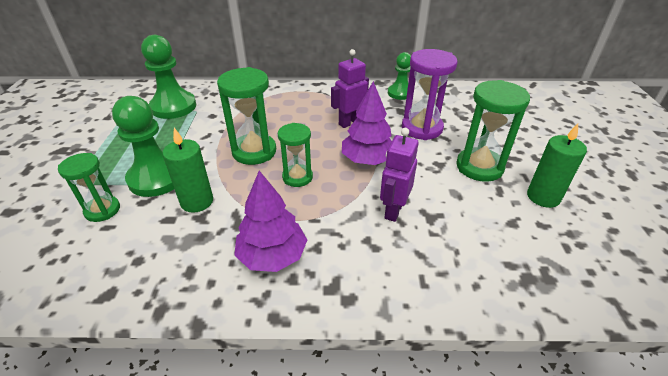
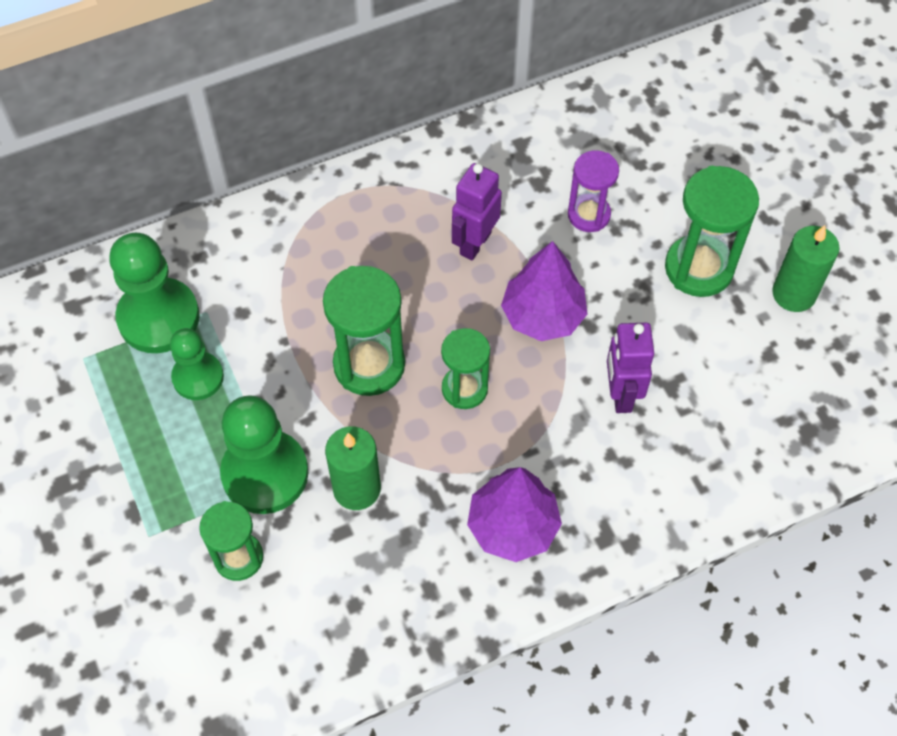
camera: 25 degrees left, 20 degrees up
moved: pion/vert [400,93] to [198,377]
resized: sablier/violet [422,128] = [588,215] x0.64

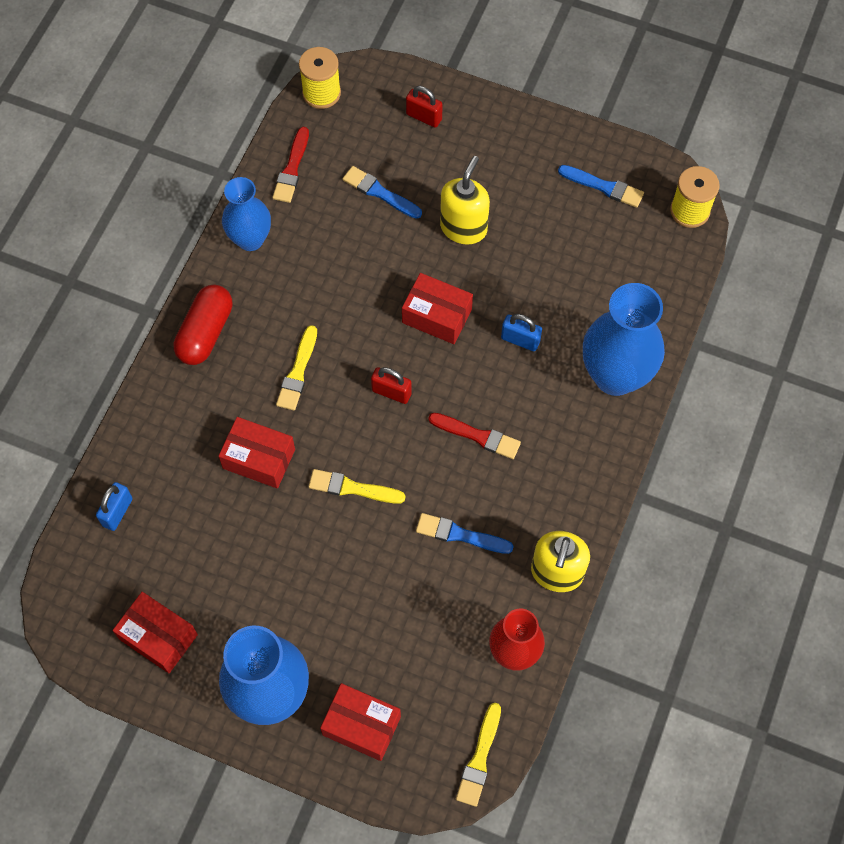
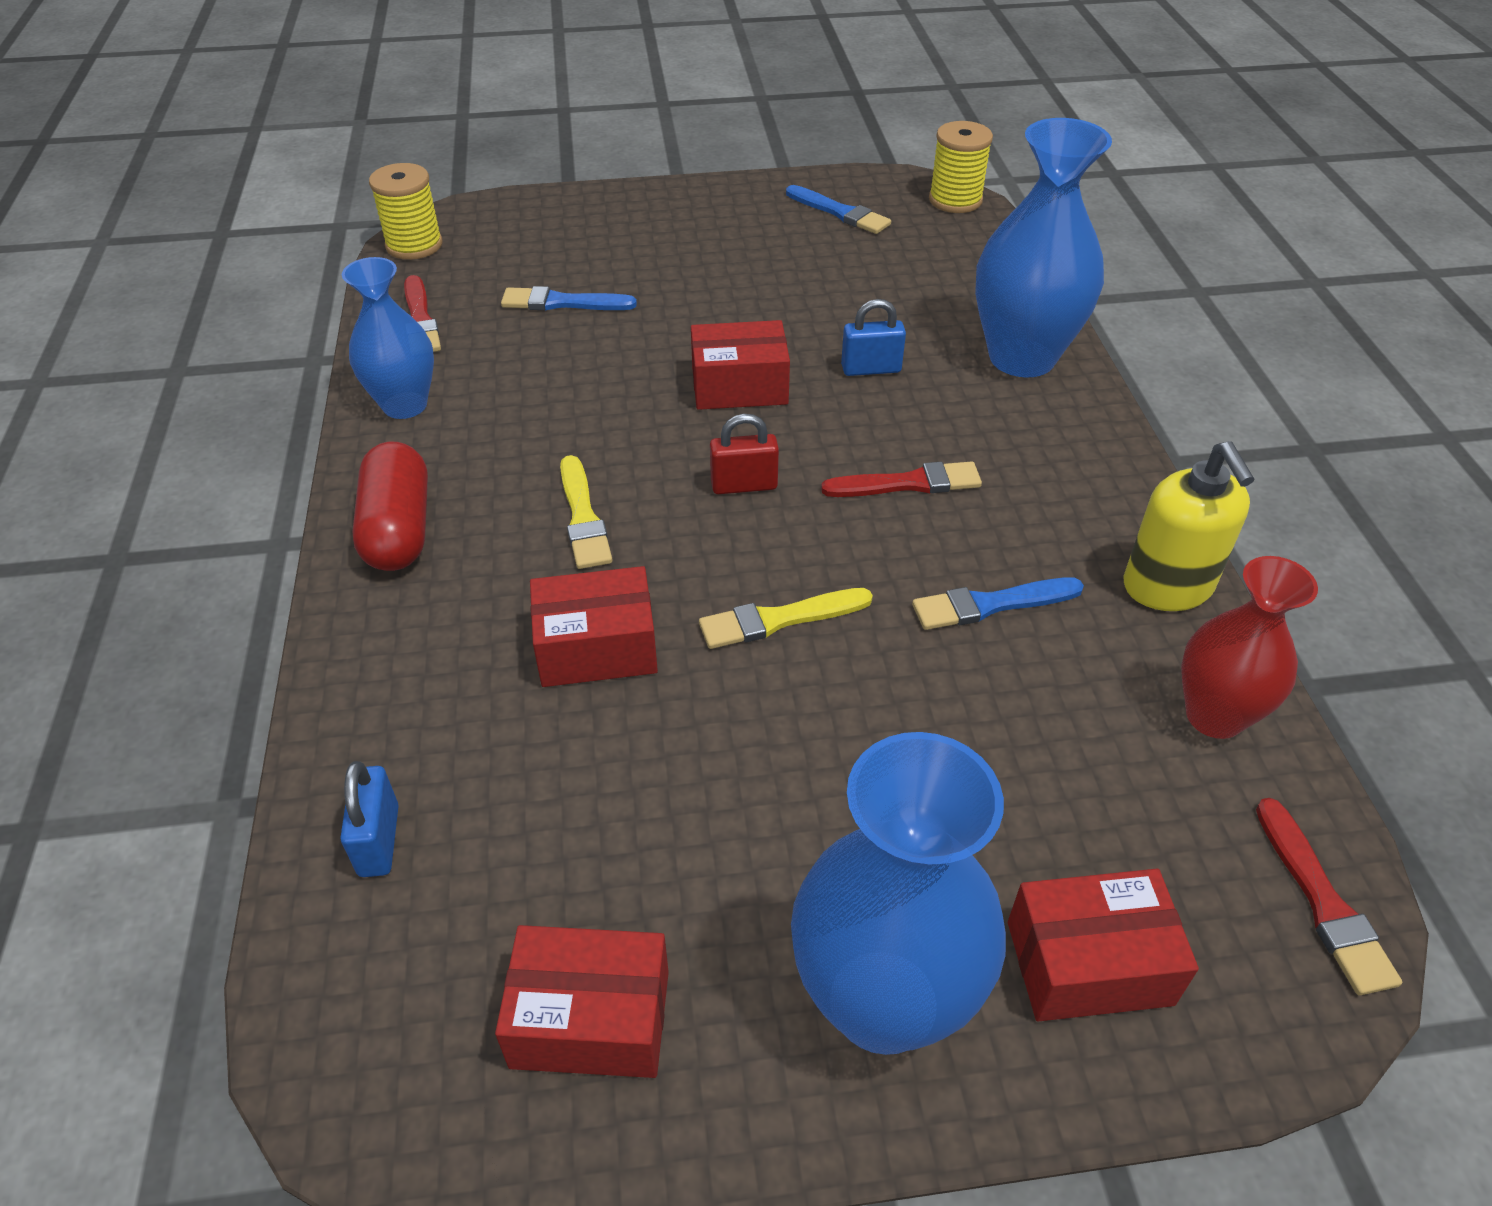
camera: 30 degrees left, 20 degrees down
removed: cadenas/rouge [424,117]; distributeur de savon/jaune [463,228]
recoloured: pinceau/jaune [479,758] to pinceau/rouge [1323,902]
turned: pinceau/bleu [603,187] = [840,212] 45 degrees clockwise

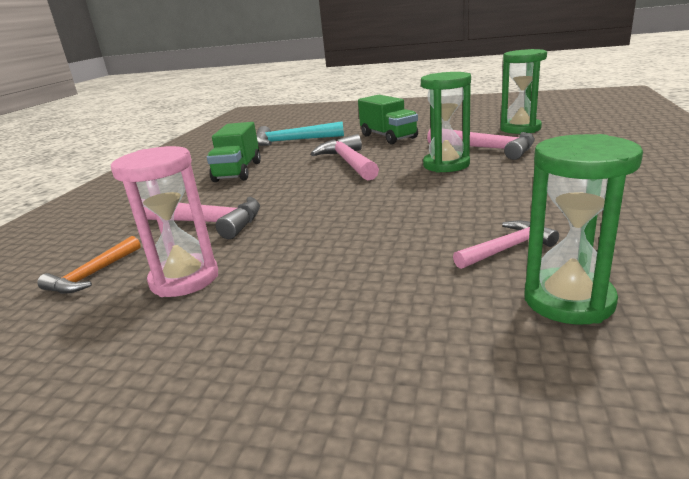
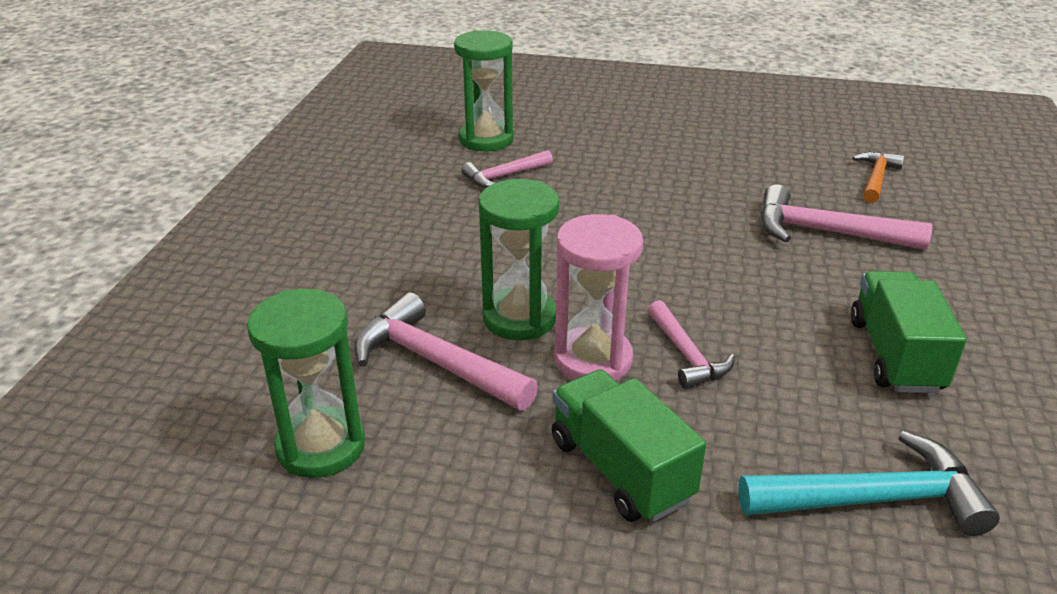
camera: 175 degrees right, 10 degrees up
moved: sablier/rose [184,279] to [593,359]
resized: marteau/rose [349,162] = [686,355] x0.62

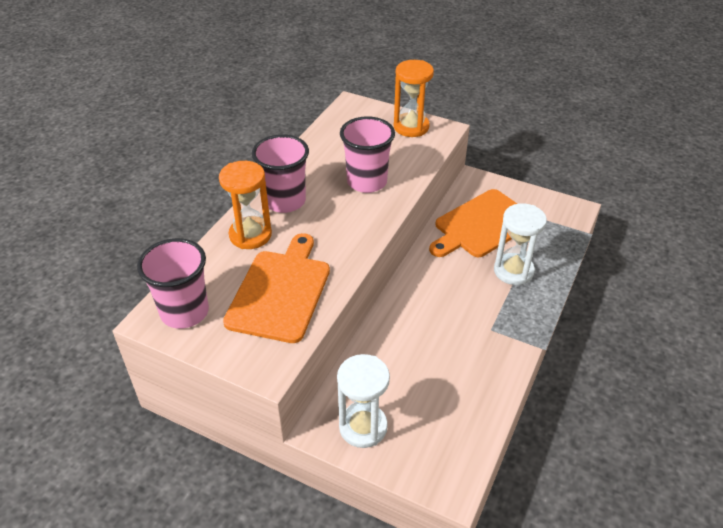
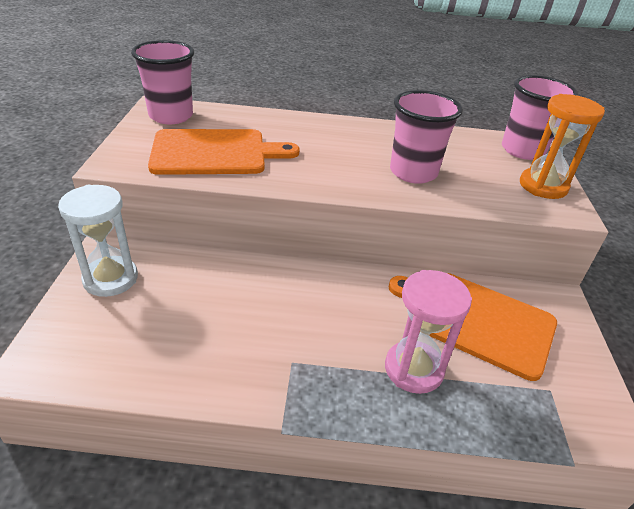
camera: 65 degrees right, 5 degrees down
removed: sablier/orange [250,235]
moved: gobelet/rose [285,201] to [522,150]
recoloured: sablier/blanc [513,271] to sablier/rose [414,369]

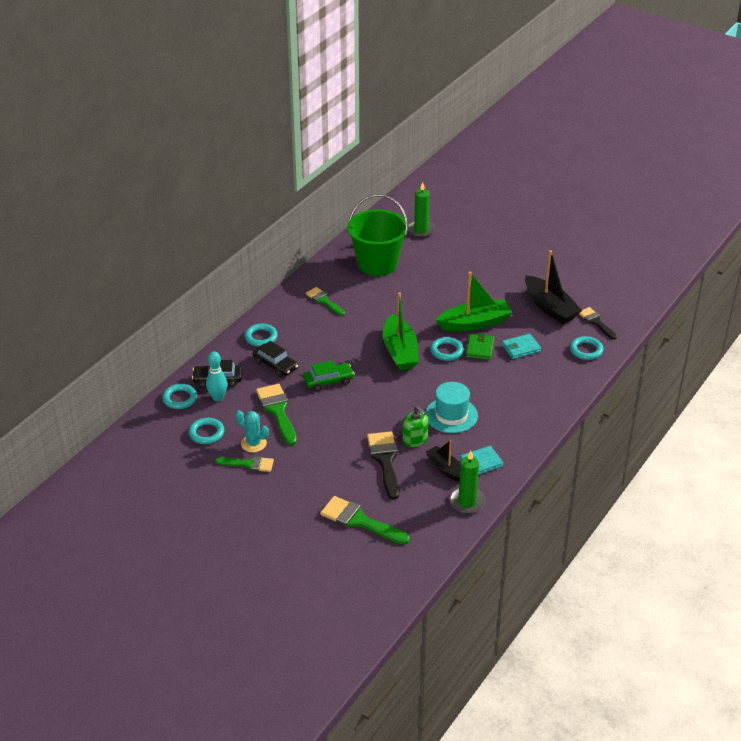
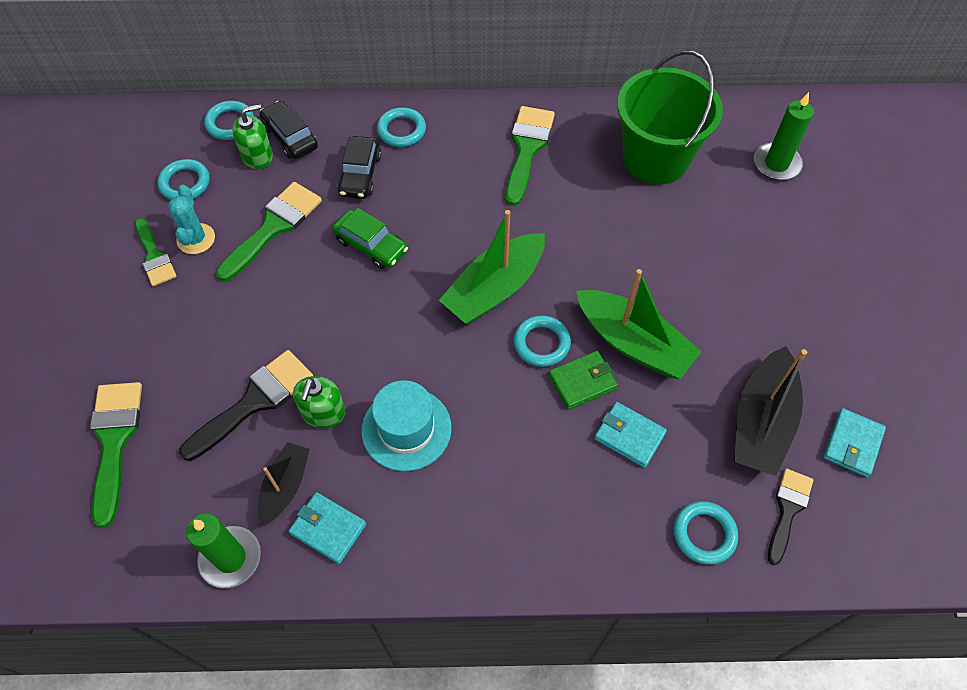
camera: 55 degrees right, 20 degrees up
added: portefeuille/turquoise [852,444]
replaced: quille/turquoise [218,397] to distributeur de savon/vert [257,156]
resized: pinceau/vert [324,301] = [527,149] x1.56

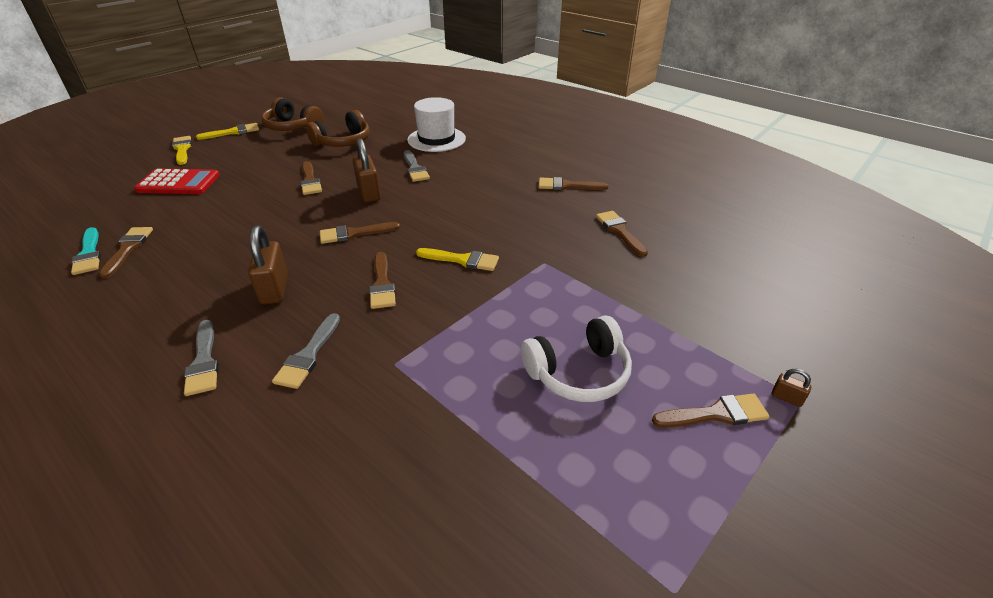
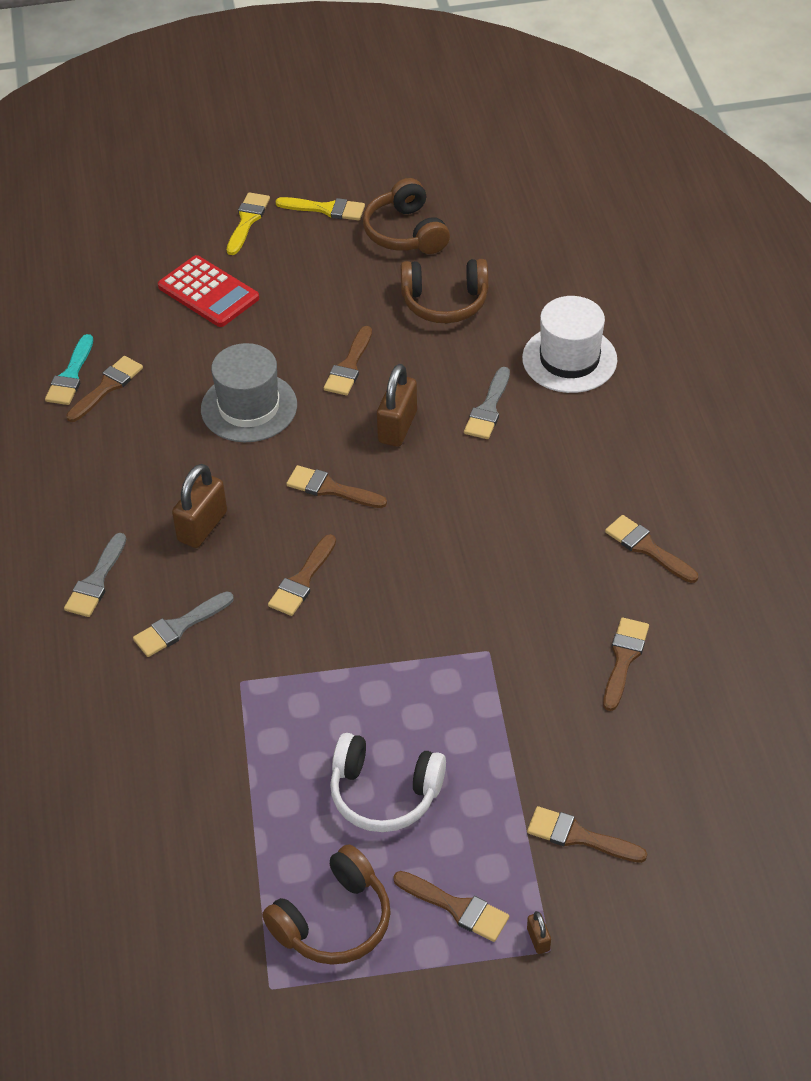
camera: 40 degrees right, 10 degrees up
removed: pinceau/jaune [462,260]
added: chapeau/gris [249,407]; pinceau/marron [579,836]; casque audio/marron [334,921]

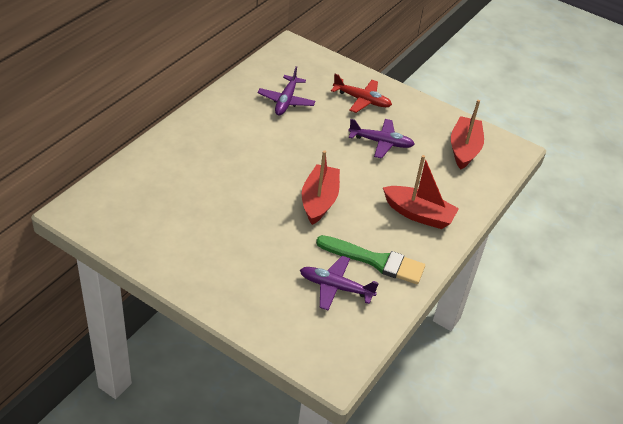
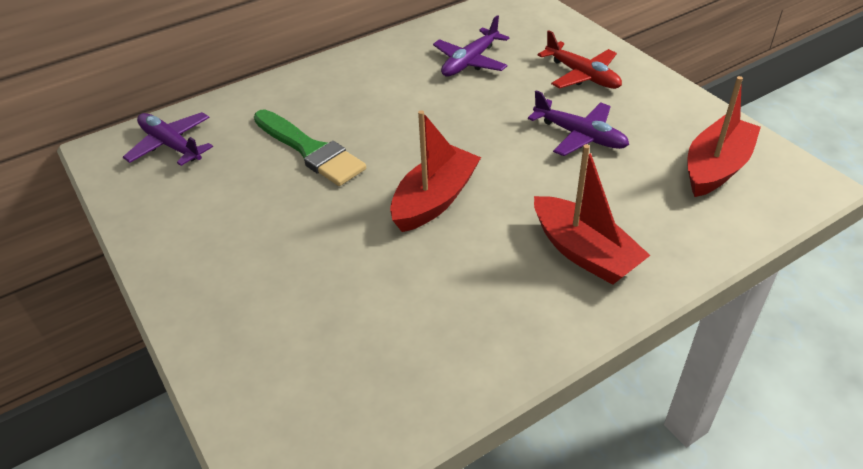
camera: 30 degrees right, 0 degrees up
moved: pinceau/vert [375,261] to [310,150]; avion/violet [336,287] to [171,145]

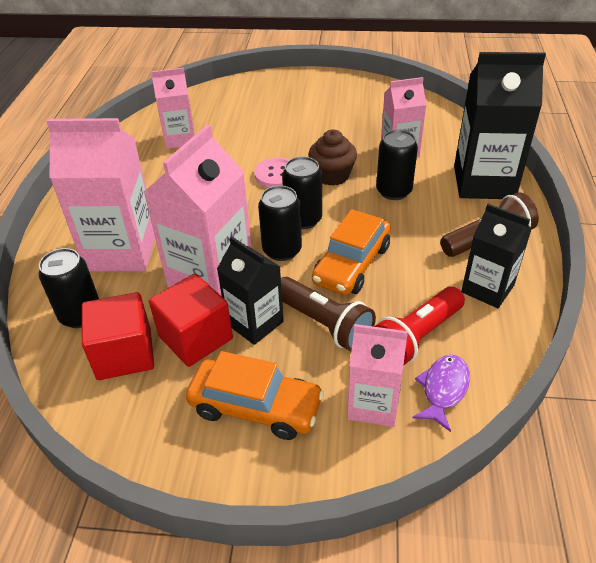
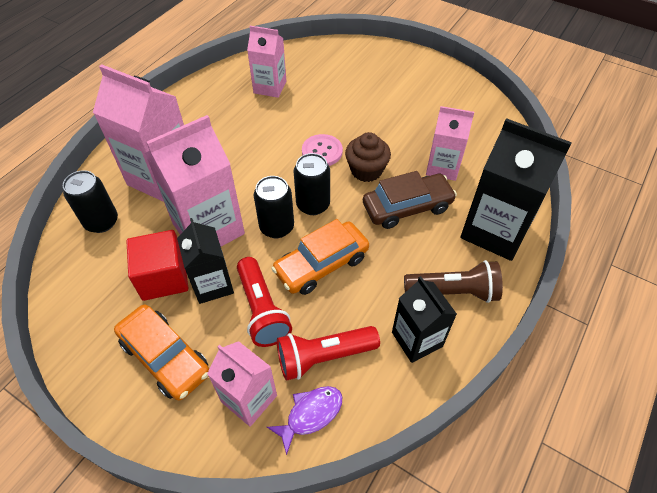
camera: 25 degrees right, 10 degrees up
removed: cube/rouge [124,354]
replaced: canette/noir [394,191] to voiture/marron [407,207]
recoloured: lampe de poche/marron [324,324] to lampe de poche/rouge [262,310]

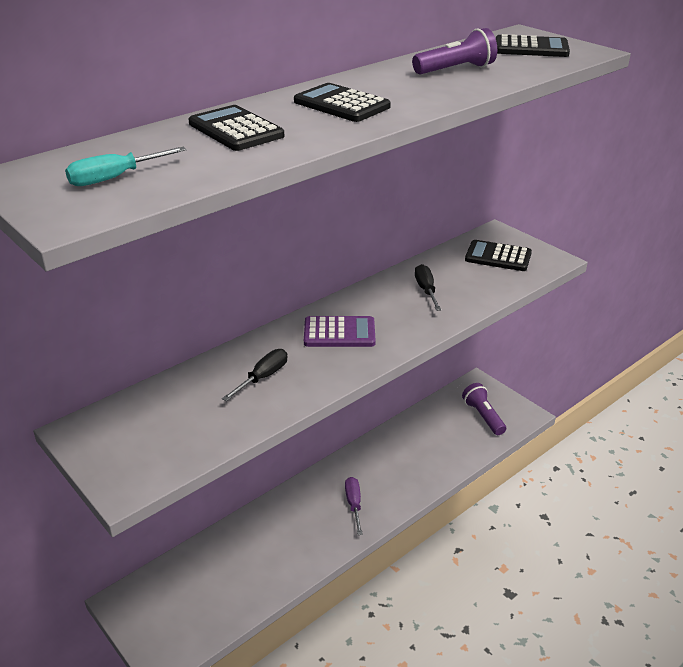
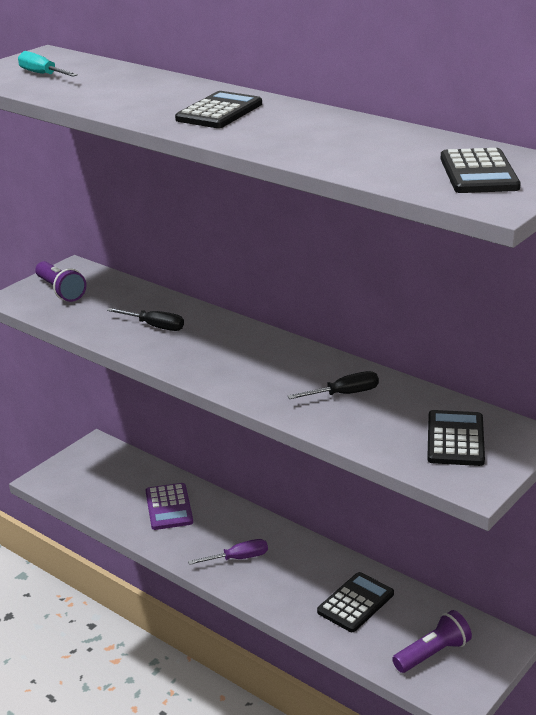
camera: 80 degrees right, 5 degrees down
moved: lampe de poche/violet [455,70] to [60,291]; calculatrice/noir [235,130] to [355,603]; calculatrice/violet [339,333] to [169,507]

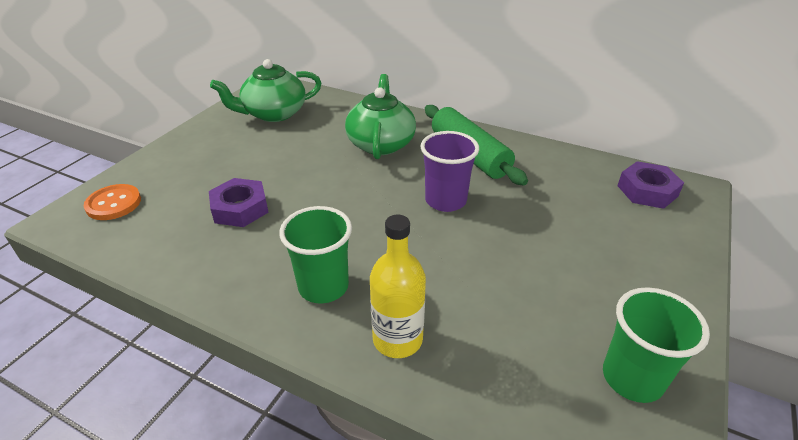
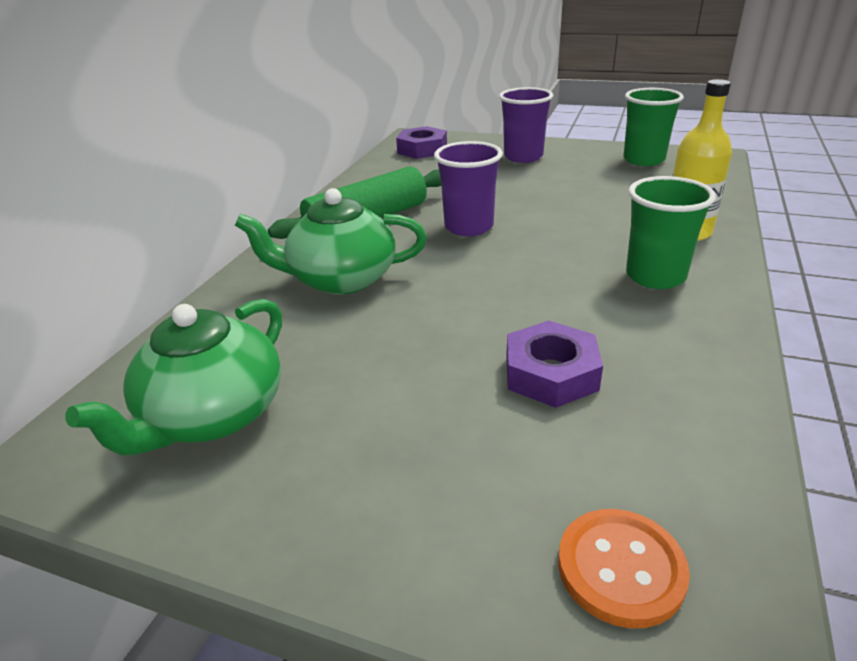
camera: 95 degrees left, 5 degrees down
added: gobelet/violet [523,157]
turned: théière/vert [274,113] = [213,415] 60 degrees clockwise

